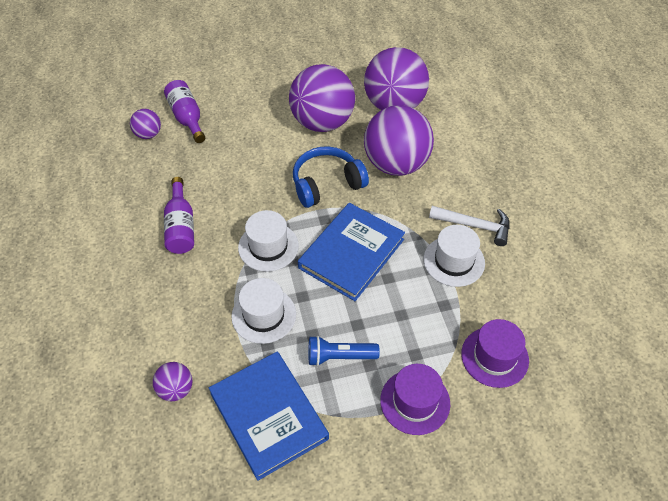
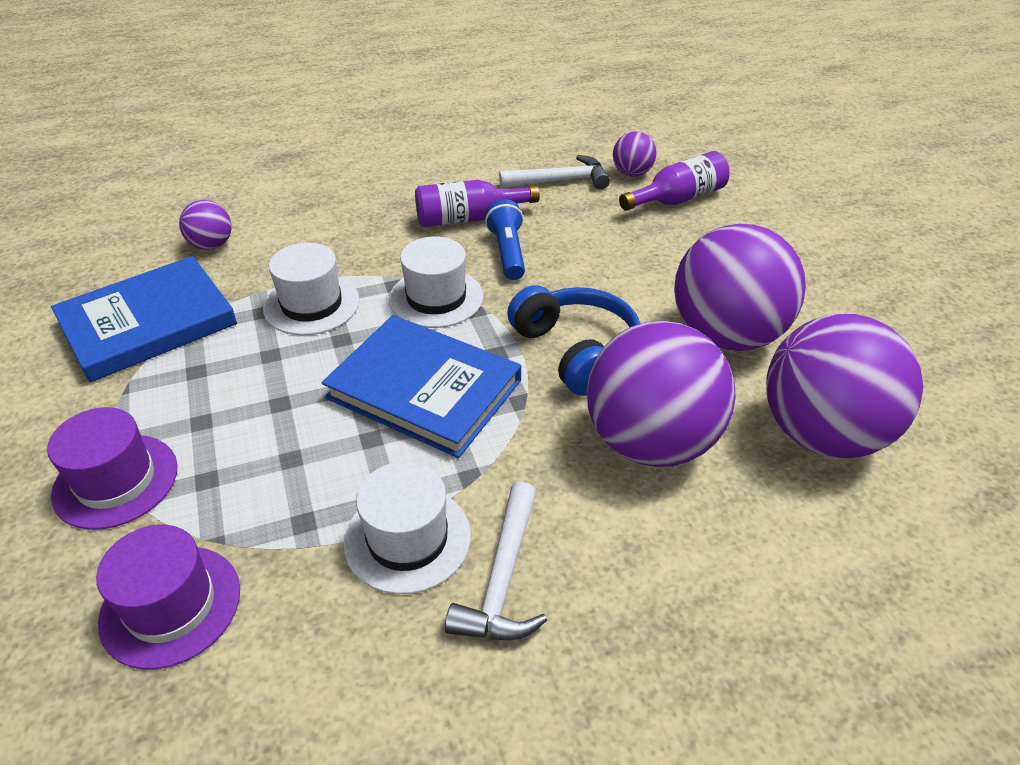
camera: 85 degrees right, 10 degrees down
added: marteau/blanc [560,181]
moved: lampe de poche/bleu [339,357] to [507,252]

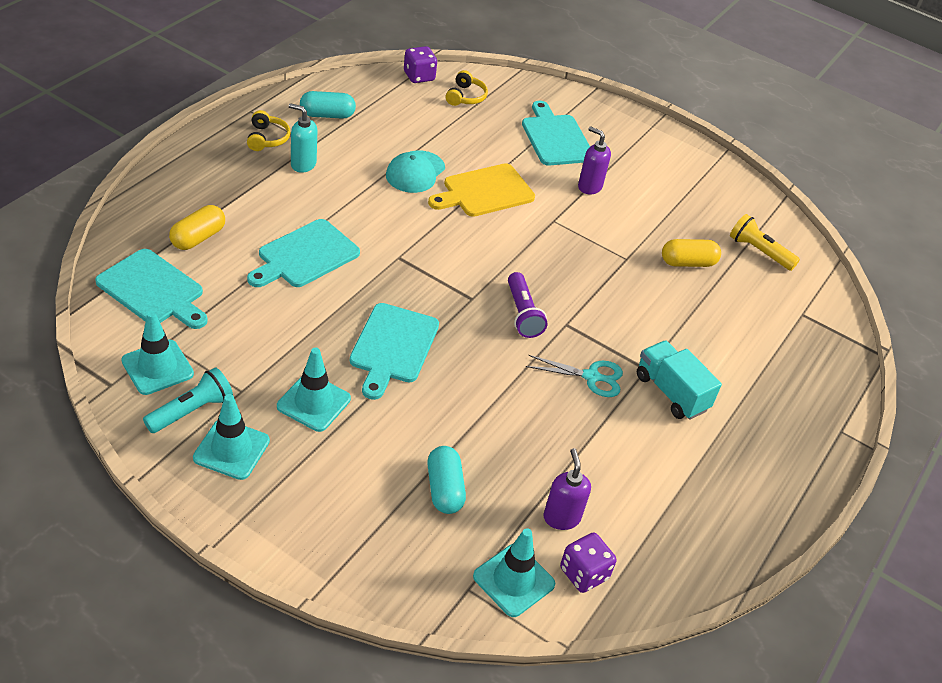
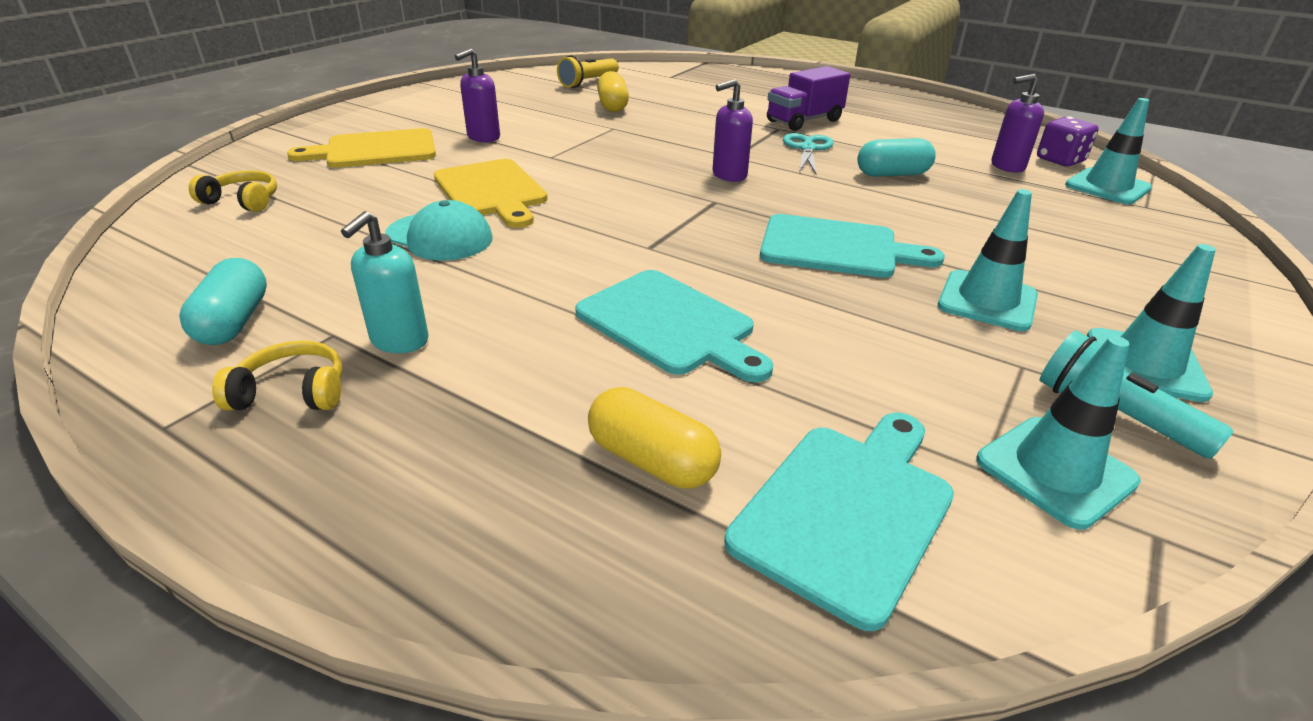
camera: 85 degrees left, 10 degrees down
removed: dé/violet [419,76]
moved: gélule/turquoise [444,489] to [892,174]
replaced: lampe de poche/violet [522,314] to distributeur de savon/violet [729,175]
recoloured: planche à découper/turquoise [556,138] to planche à découper/jaune [375,150]; camion/turquoise [671,392] to camion/violet [804,121]

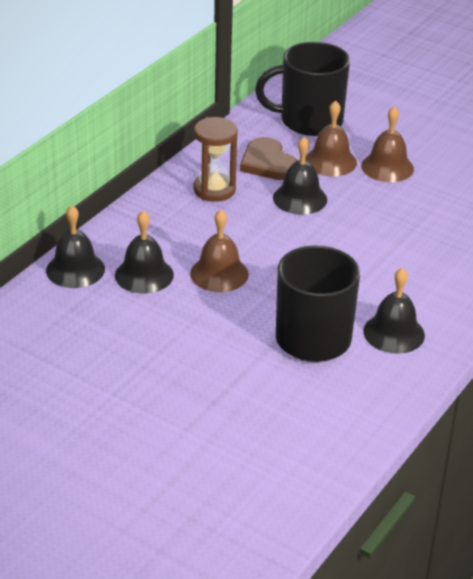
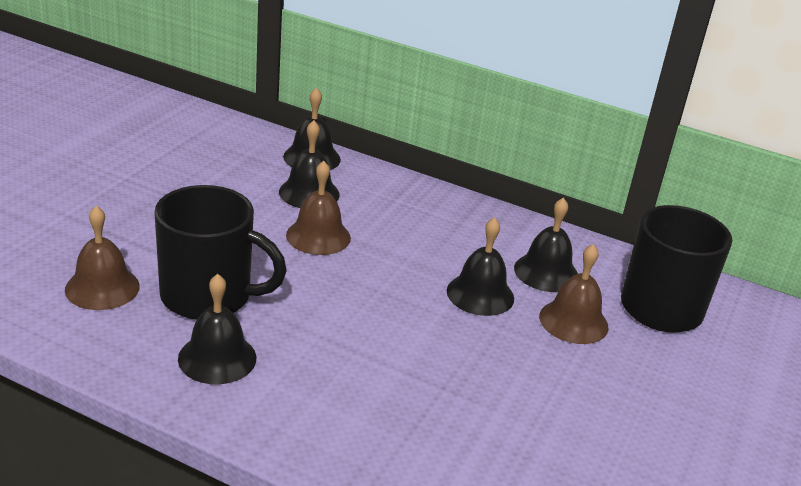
camera: 80 degrees right, 5 degrees down
removed: sablier/marron [214,190]
moved: cloche/marron [387,167] to [102,287]
replaced: cœur/marron [268,163] to cloche/noir [546,272]

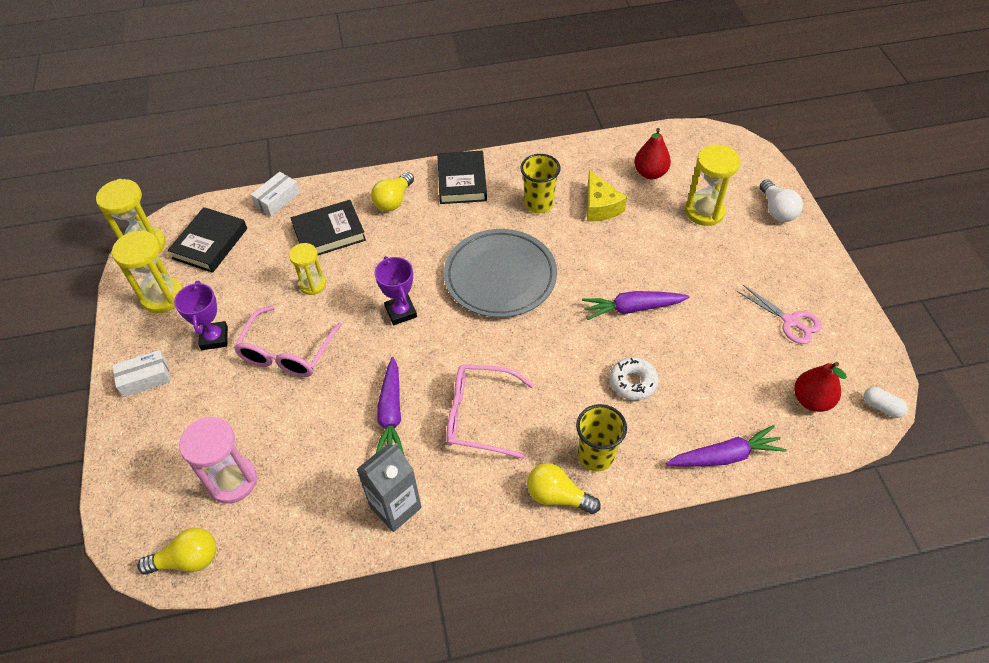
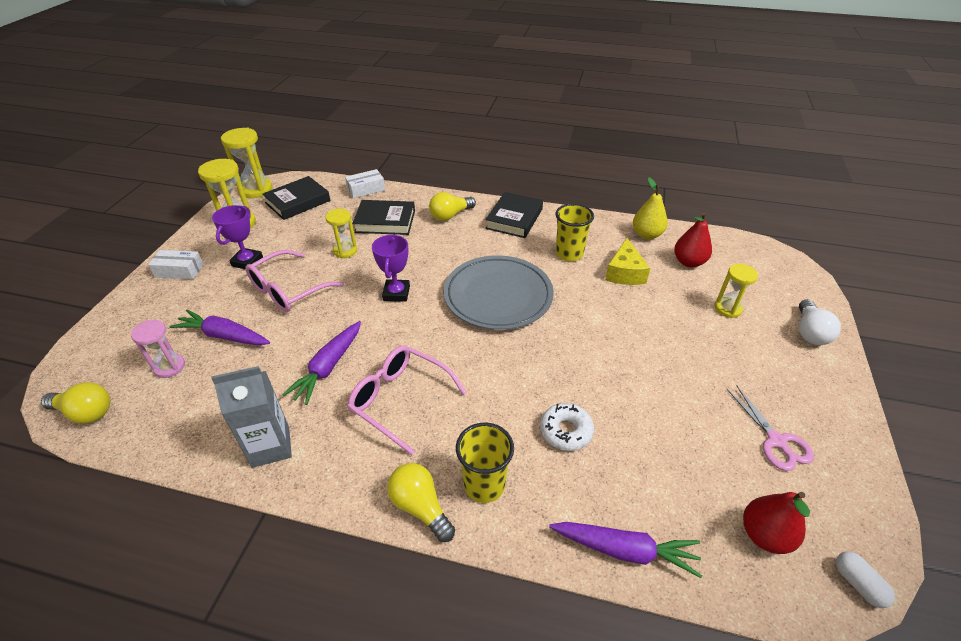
camera: 25 degrees right, 10 degrees down
added: poire/jaune [646,235]
moved: carotte/violet [632,308] to [224,336]
resized: sablier/jaune [704,212] = [727,309] x0.64; sablier/rose [232,481] = [169,367] x0.64

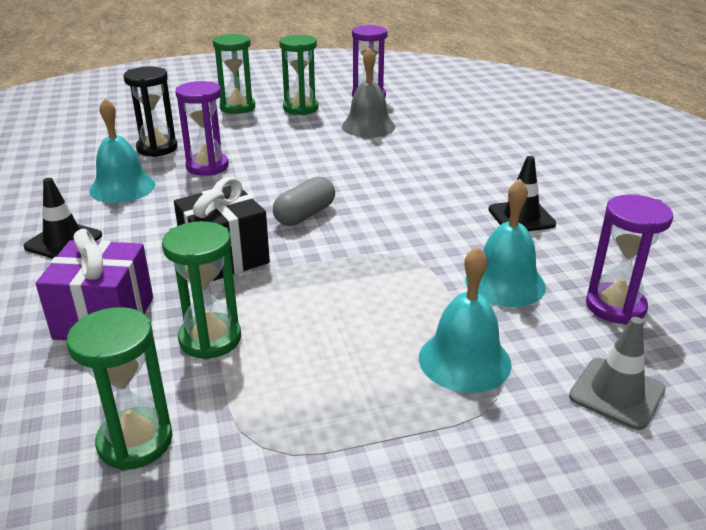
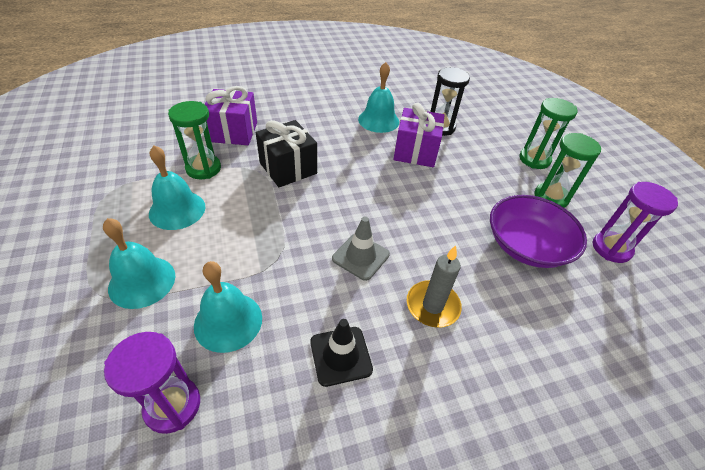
camera: 85 degrees right, 15 degrees up
removed: gélule/gris [305,215]; cône de chantier/noir [63,241]; sablier/vert [135,441]
added: cloche/turquoise [177,210]; bougie/gris [432,306]
moved: cône de chantier/gris [616,393] to [360,256]
replaced: cloche/gris [368,126] to bol/violet [527,245]; sablier/violet [207,166] to cadeau/violet [415,152]

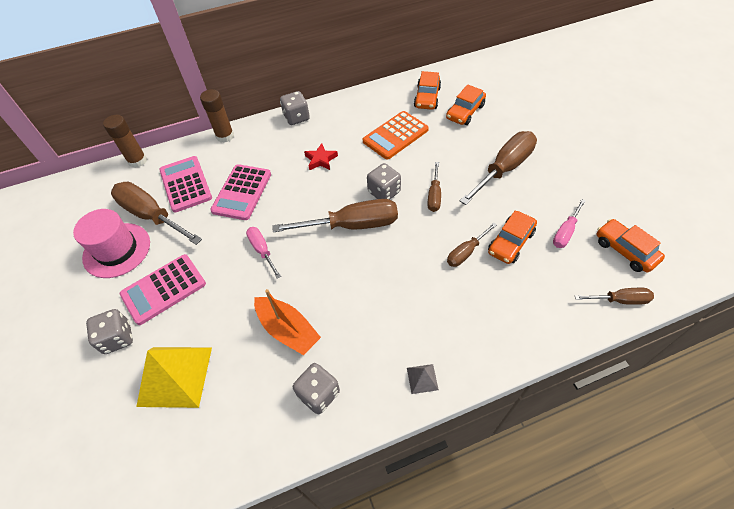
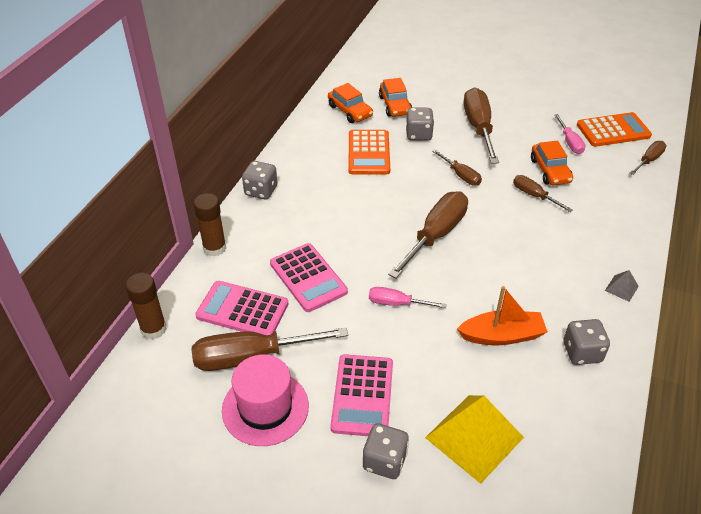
camera: 50 degrees left, 10 degrees down
removed: étoile/rouge [321,160]
moved: dé/gris [384,192] to [418,134]
replaced: voiture/orange [625,250] to calculatrice/orange [613,130]
turned: tournevis/marron [466,252] = [534,196] 135 degrees clockwise

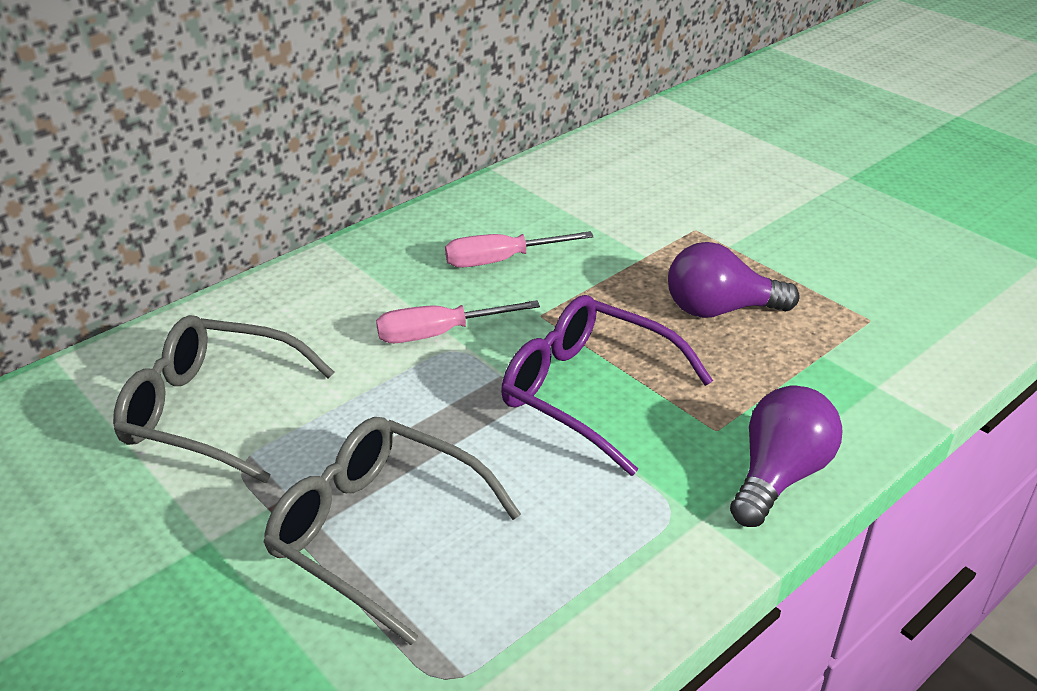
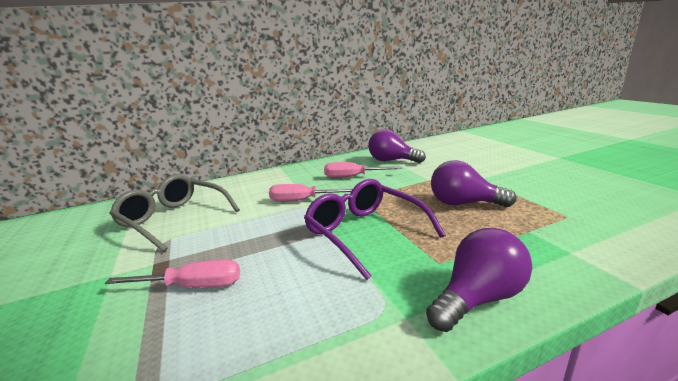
camera: 20 degrees right, 15 degrees down
added: ampoule/violet [392,161]
replaced: lunettes/gris [377,532] to tournevis/rose [193,286]

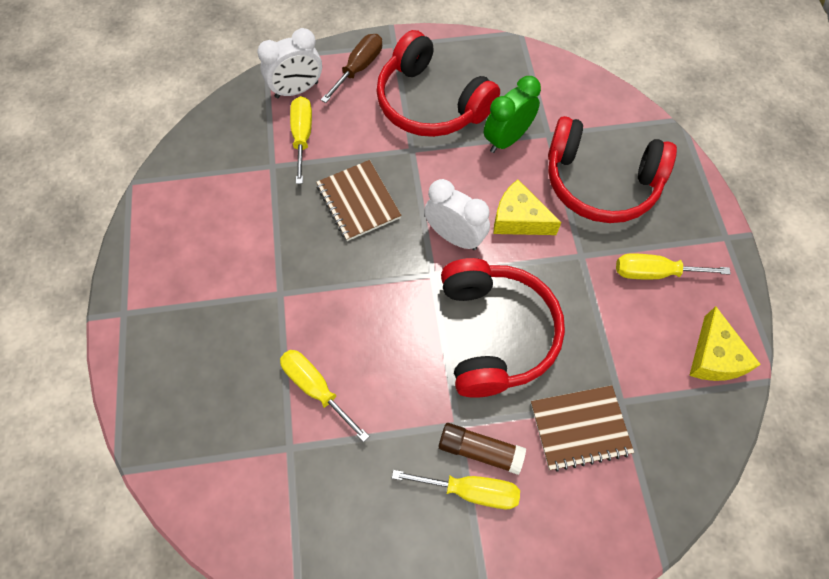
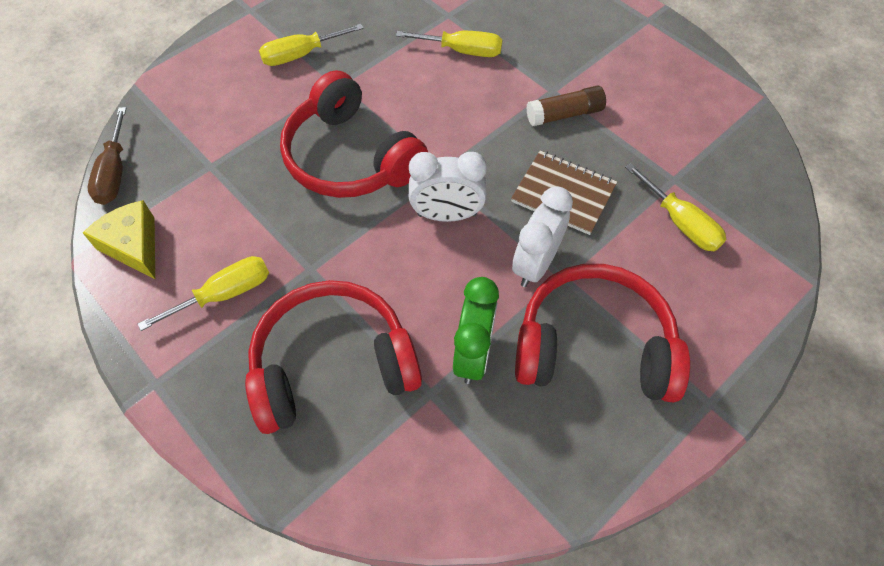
camera: 145 degrees right, 5 degrees down
removed: fromage/jaune [519,219]; carnet/marron [580,428]
moved: réveil/blanc [297,90] to [535,264]; tournevis/marron [359,68] to [114,173]; bâton de colle/marron [480,450] to [564,114]

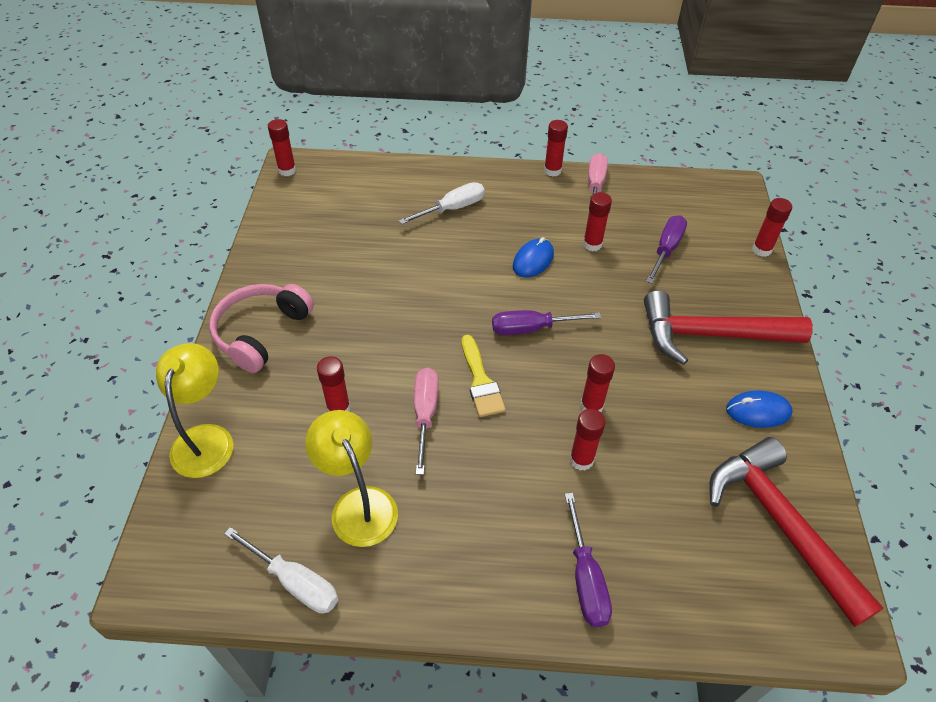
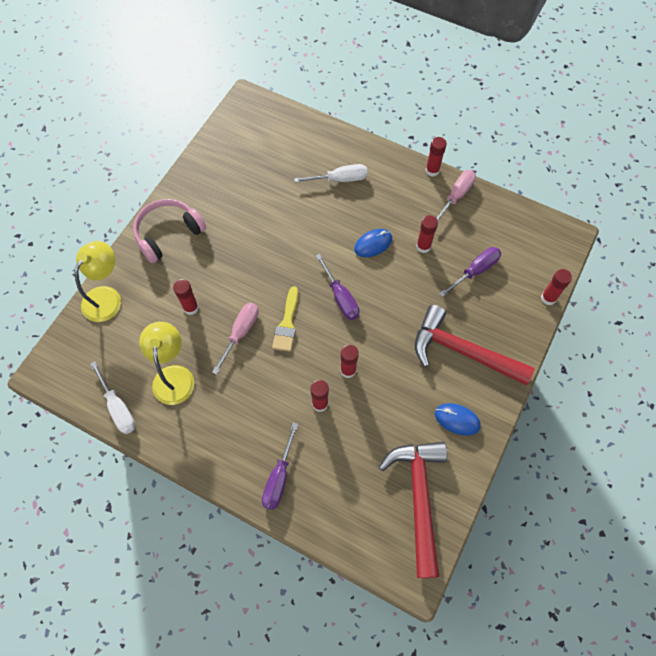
camera: 25 degrees right, 15 degrees up
removed: bâton de colle/rouge [287,170]
turned: tournevis/violet [531,329] = [341,298] 135 degrees counterclockwise

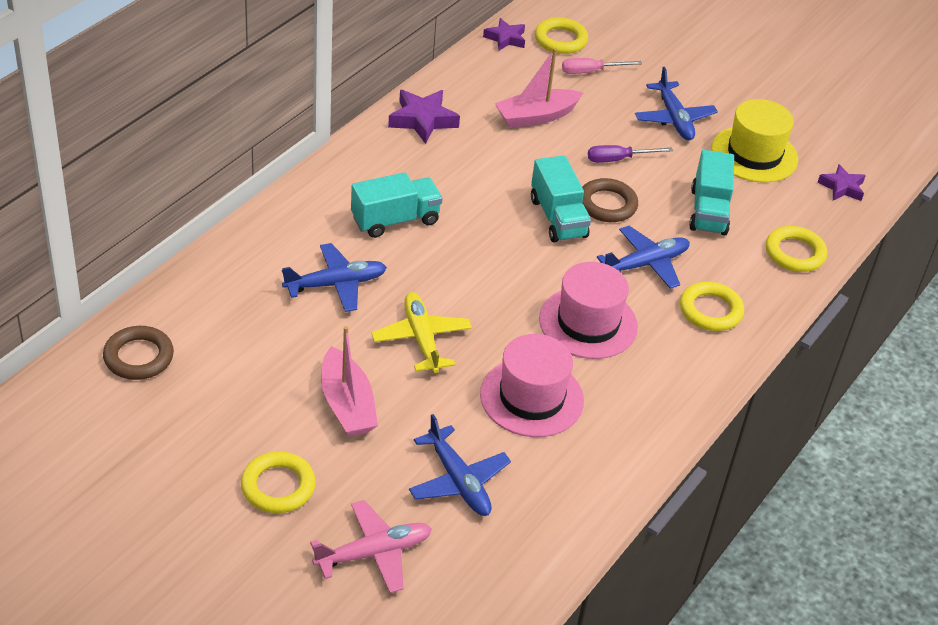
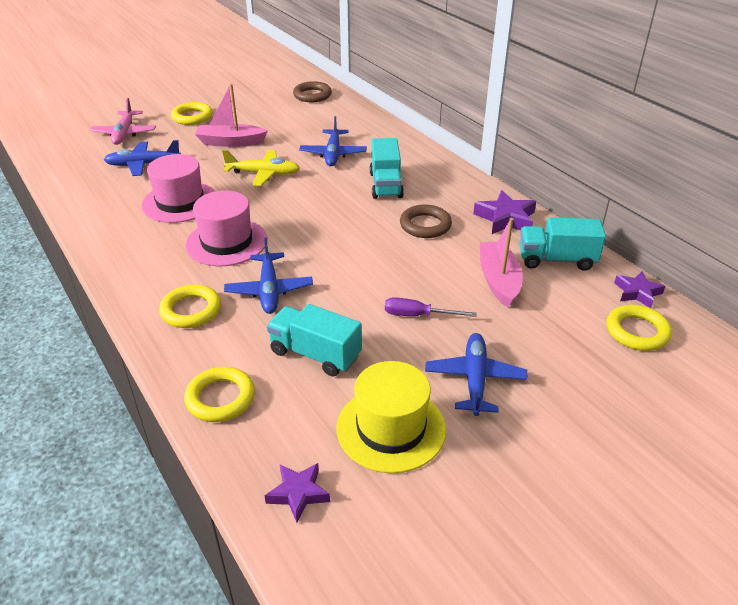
camera: 115 degrees right, 5 degrees down
removed: tournevis/rose [591,71]
moved: camion/turquoise [558,218] to [556,260]; anneau/marron [607,204] to [425,225]
turned: avion/bleu [674,119] = [475,379] 90 degrees clockwise; tournevis/violet [618,159] = [418,315] 90 degrees counterclockwise

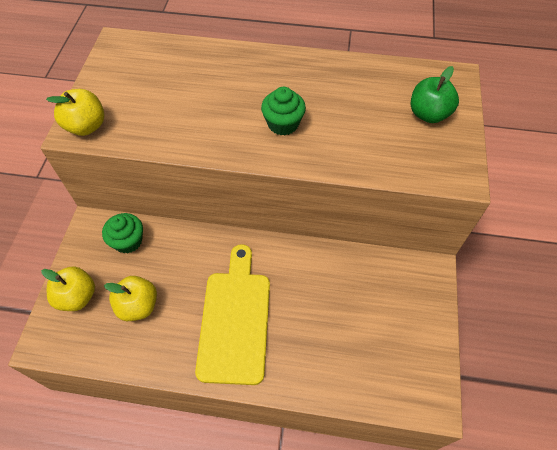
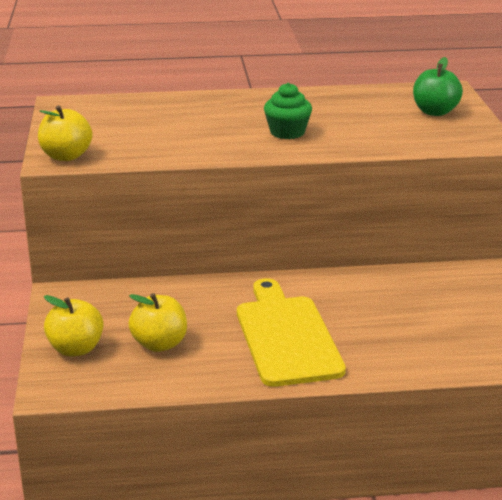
camera: 15 degrees left, 30 degrees down
removed: muffin/vert [128,241]

